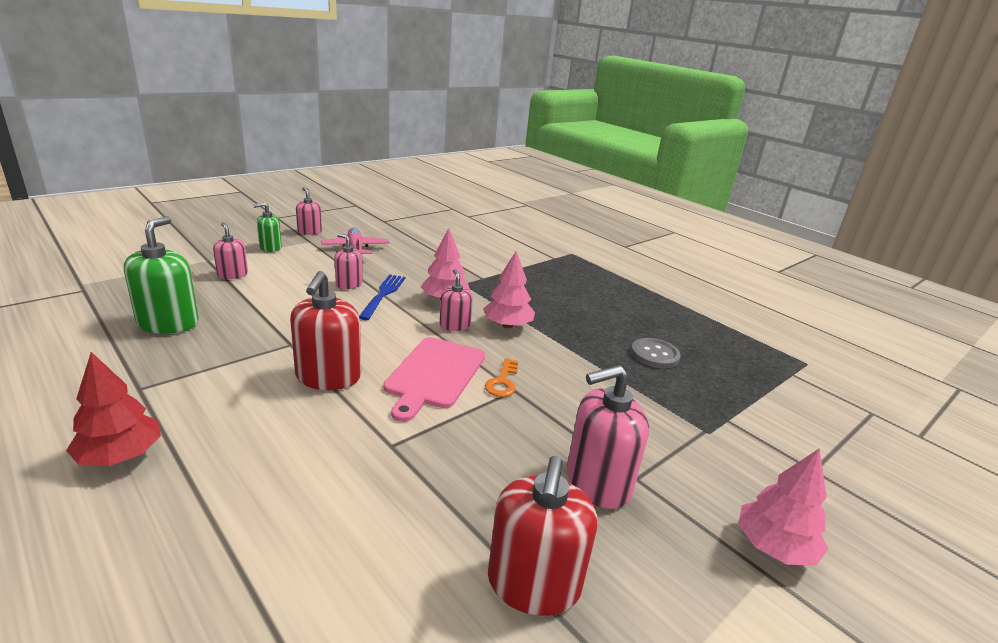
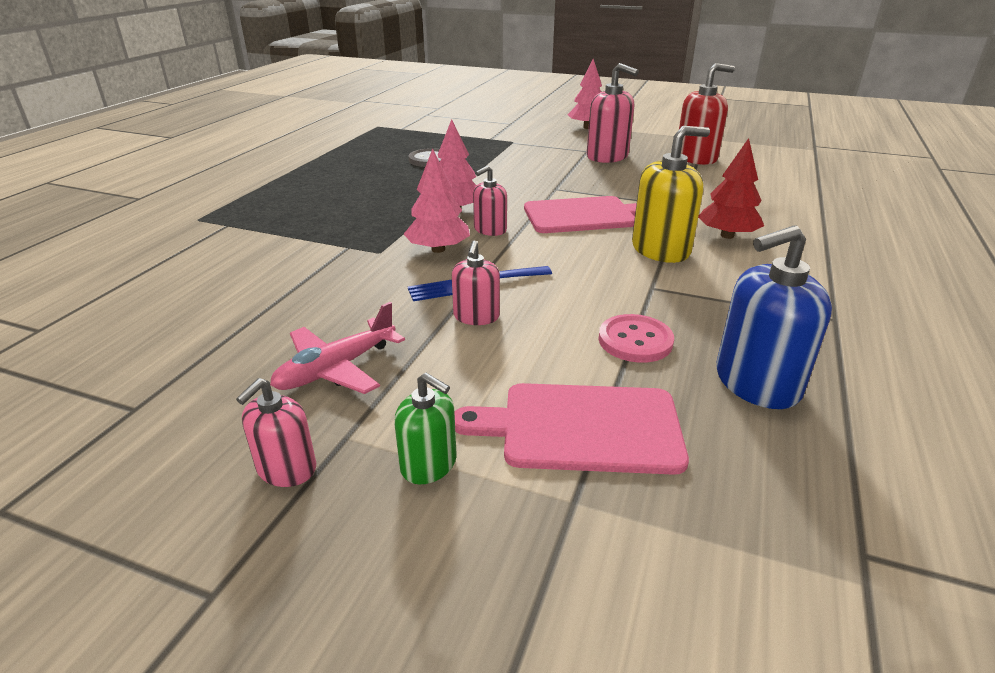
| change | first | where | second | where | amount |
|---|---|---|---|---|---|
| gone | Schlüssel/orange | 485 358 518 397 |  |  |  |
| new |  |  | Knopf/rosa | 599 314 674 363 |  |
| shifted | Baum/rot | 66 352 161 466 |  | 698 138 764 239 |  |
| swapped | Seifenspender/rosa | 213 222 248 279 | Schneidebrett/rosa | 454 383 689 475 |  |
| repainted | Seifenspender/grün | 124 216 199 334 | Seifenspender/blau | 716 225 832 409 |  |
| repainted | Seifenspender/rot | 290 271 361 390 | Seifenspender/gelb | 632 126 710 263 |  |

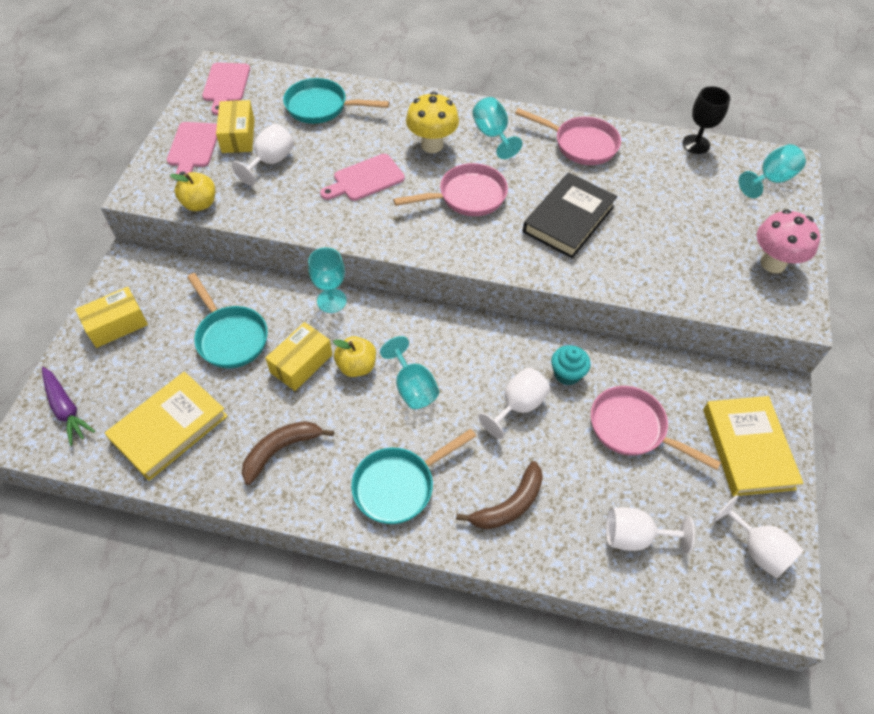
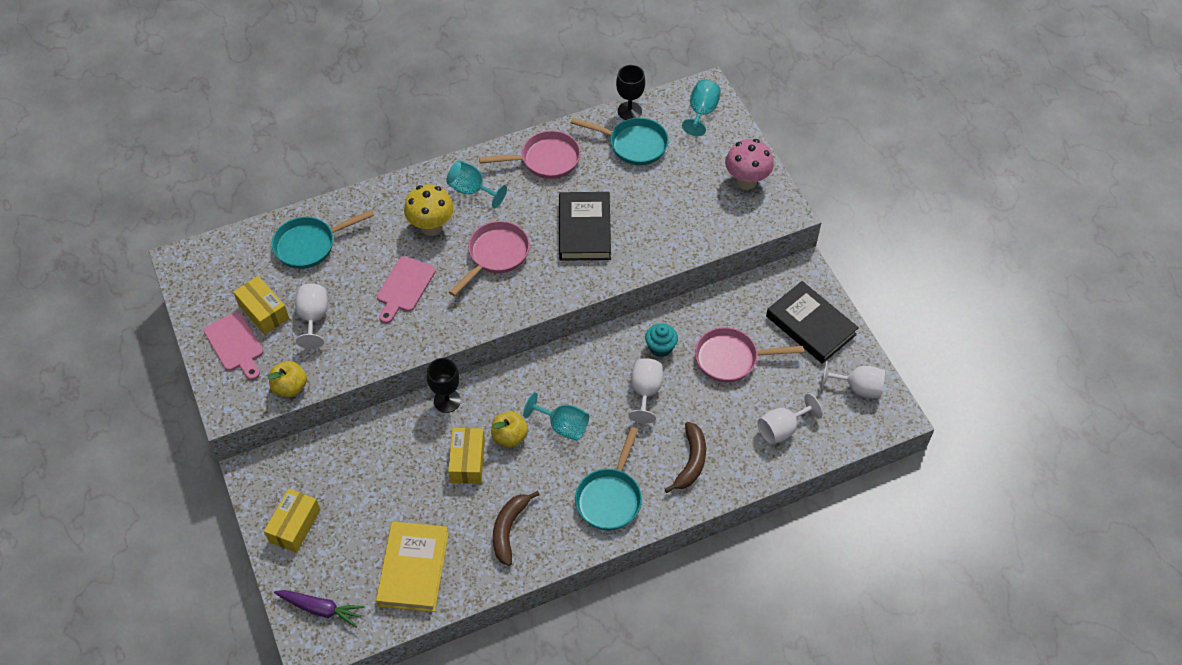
| change | first | where | second | where | amount |
|---|---|---|---|---|---|
| gone | Schneidebrett/rosa | 202 63 250 115 |  |  |  |
| shifted | Pfanne/türkis | 187 273 268 368 |  | 571 118 669 165 |  |
| repainted | Kelch/türkis | 308 247 347 313 | Kelch/schwarz | 427 358 461 413 |  |
| repainted | Buch/gelb | 703 396 803 496 | Buch/schwarz | 766 281 859 364 |  |

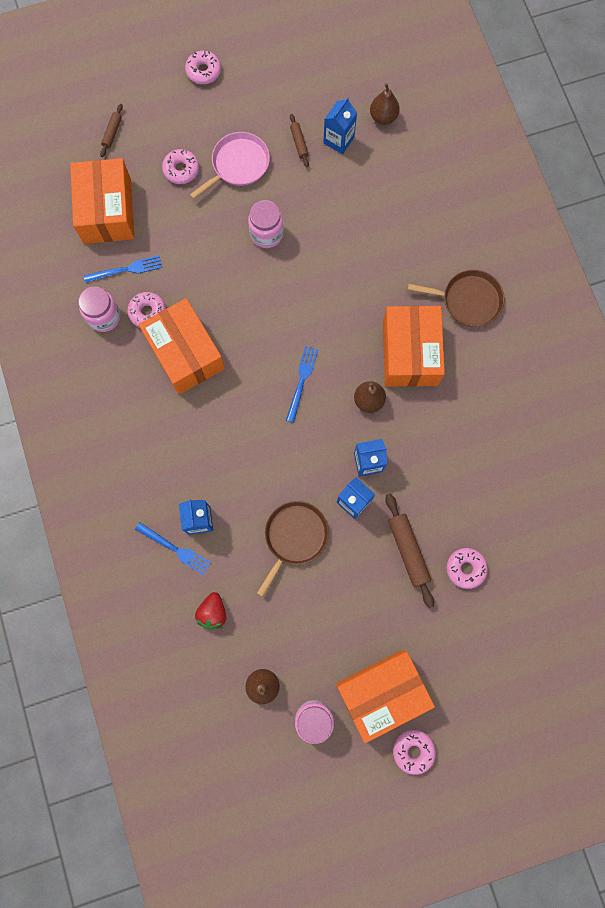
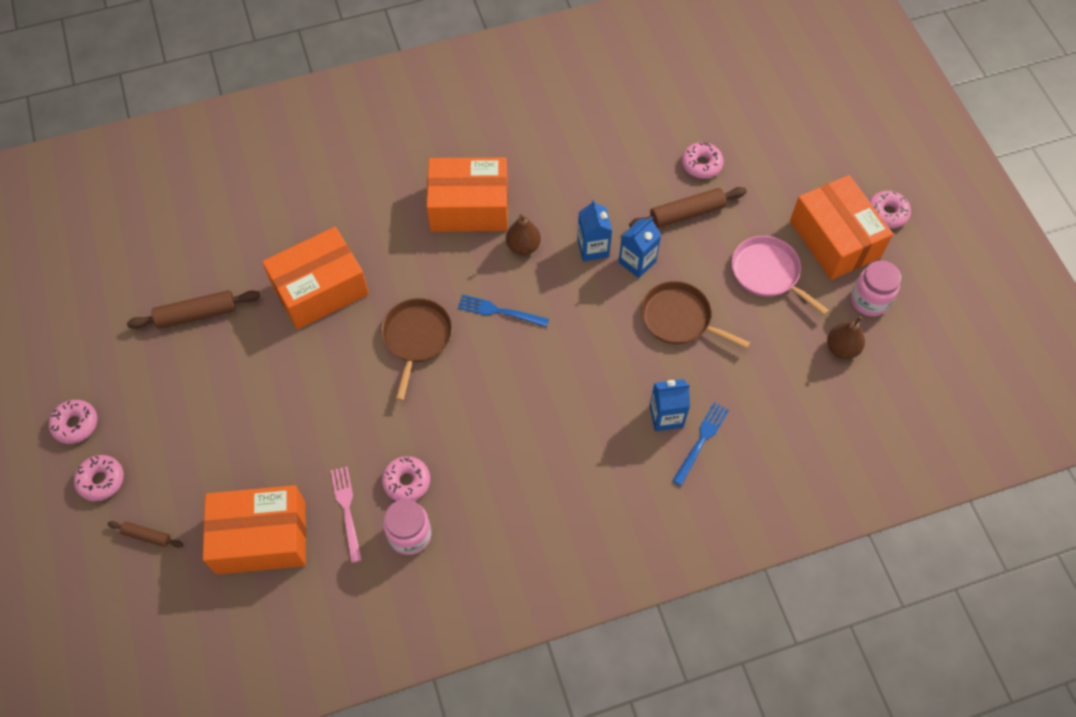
| change | first | where | second | where | amount |
|---|---|---|---|---|---|
| gone | Erdbeere/rot | 195 592 226 629 |  |  |  |
| gone | Einmachglas/rosa | 248 200 284 248 |  |  |  |
| gone | Getränkekarton/blau | 323 97 357 154 |  |  |  |
| gone | Birne/braun | 370 83 400 125 |  |  |  |
| shifted | Schachtel/orange | 139 298 225 394 |  | 262 227 369 329 |  |
| shifted | Donut/rosa | 162 149 199 184 |  | 74 455 124 501 |  |
| shifted | Pfanne/rosa | 190 132 270 199 |  | 732 236 829 315 |  |
| shifted | Pfanne/braun | 407 270 504 327 |  | 381 298 453 401 |  |
| repainted | Gabel/blau | 84 255 162 283 | Gabel/rosa | 331 467 362 563 |  |
| scaled | Nudelholz/braun | 290 114 309 168 |  | 127 290 260 329 | x1.78 |

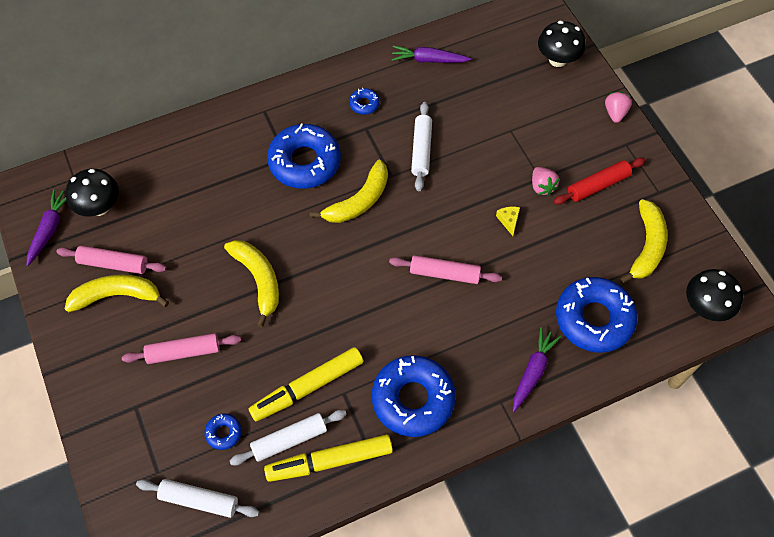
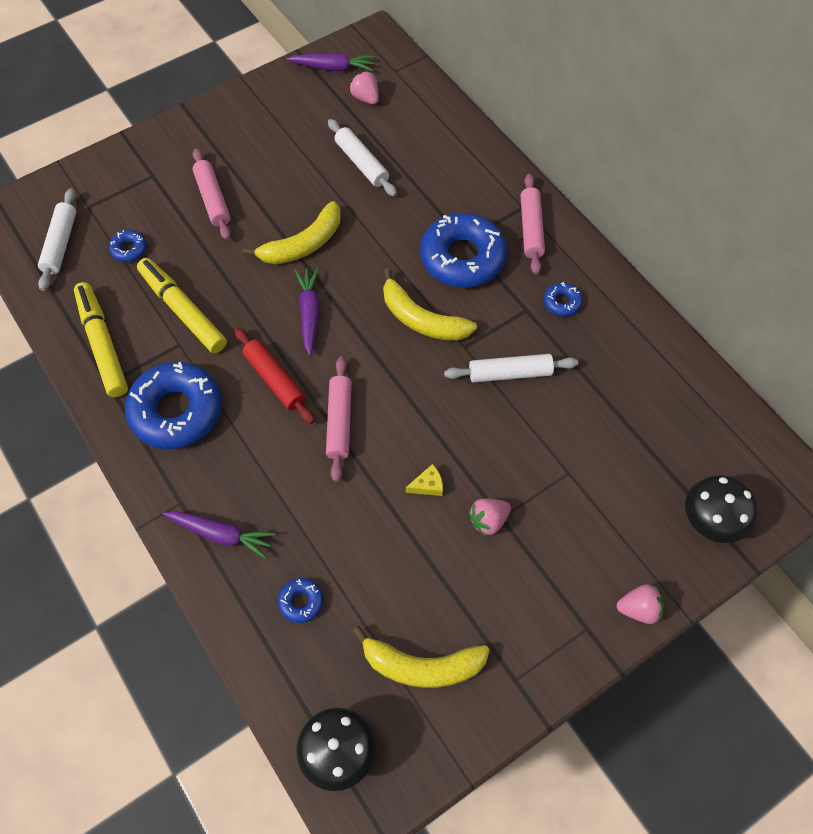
| change | first | where | second | where | amount |
|---|---|---|---|---|---|
| gone | Banane/gelb | 65 274 169 312 |  |  |  |
| shifted | Nudelholz/rosa | 56 246 167 274 |  | 520 174 545 275 |  |
| shifted | Nudelholz/weiß | 230 410 346 465 |  | 328 119 397 196 |  |
| shifted | Karotte/lila | 391 46 471 63 |  | 295 268 320 356 |  |
| shifted | Nudelholz/rot | 553 158 646 205 |  | 234 328 315 424 |  |
| swapped | Pilz/schwarz | 66 169 119 216 | Erdbeere/rosa | 349 71 379 105 |  |
| scaled | Donut/blau | 556 277 638 353 |  | 278 578 323 623 | x0.43 |

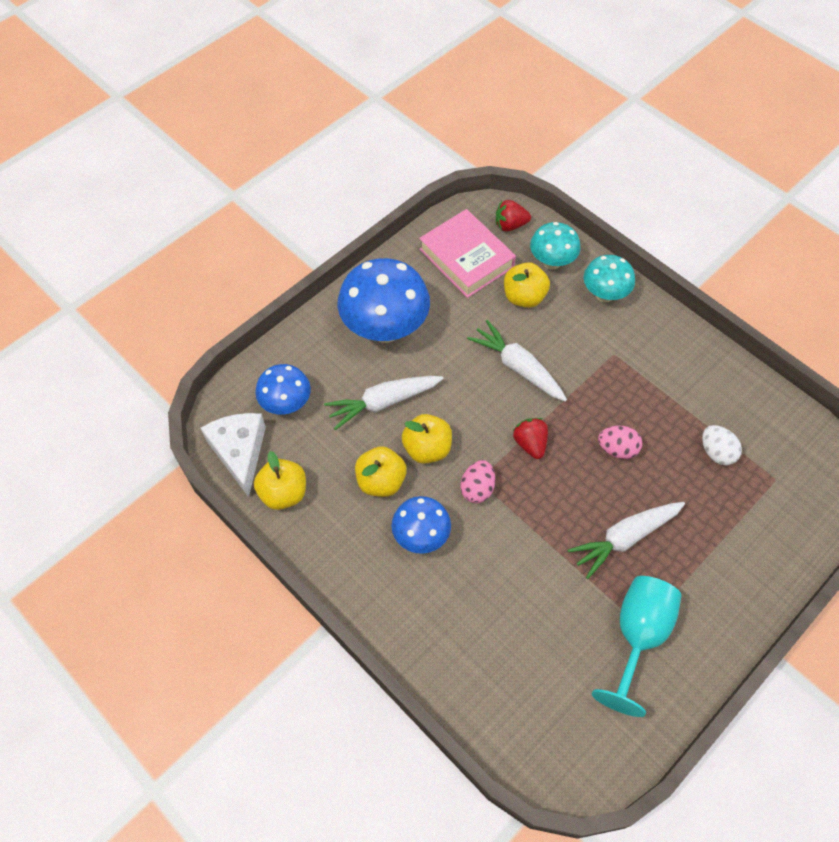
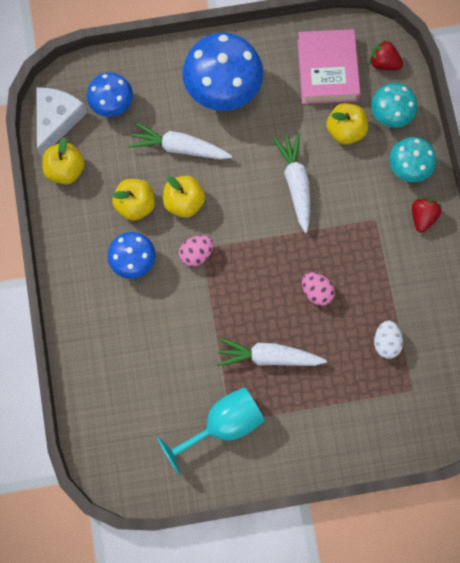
| change | first | where | second | where | amount |
|---|---|---|---|---|---|
| shifted | Erdbeere/rot | 513 418 548 459 |  | 412 198 442 232 |  |

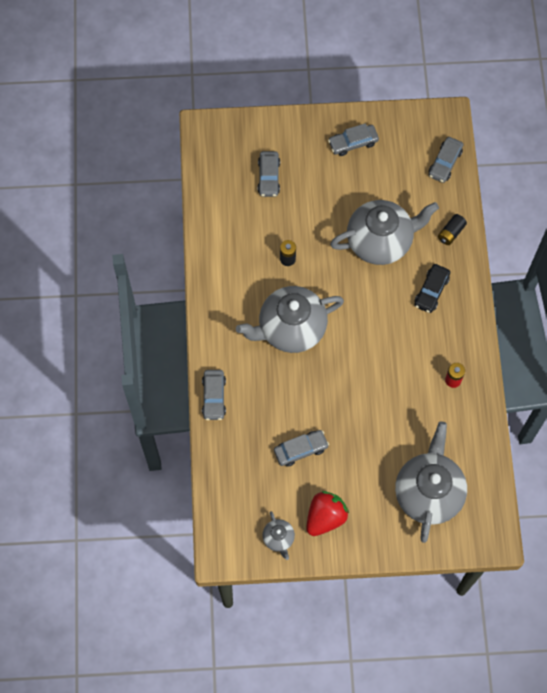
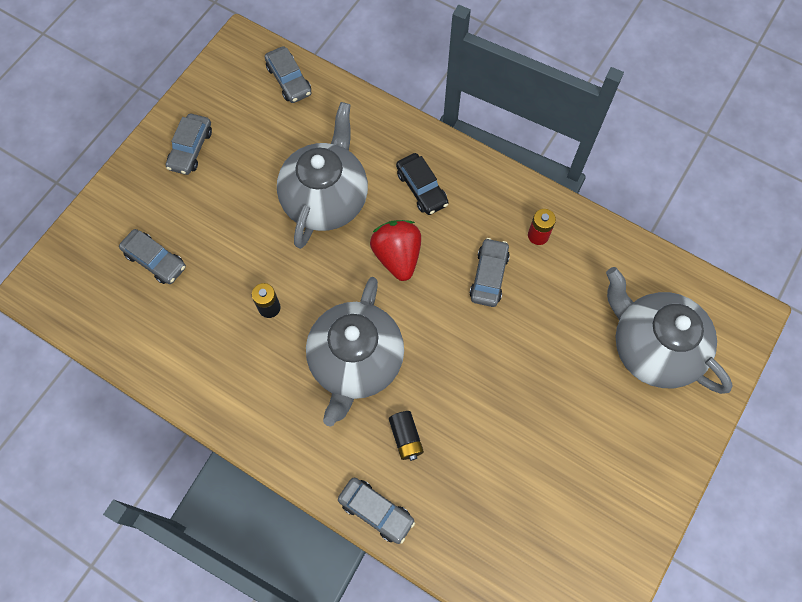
| change | first | where | second | where | amount |
|---|---|---|---|---|---|
| gone | Teekanne/grau | 262 511 295 560 |  |  |  |
| shifted | Auto/grau | 274 430 329 467 |  | 470 238 510 307 |  |
| shifted | Erdbeere/rot | 306 491 349 536 |  | 370 220 421 281 |  |
| shifted | Batterie/schwarz | 438 214 467 245 |  | 389 411 424 461 |  |

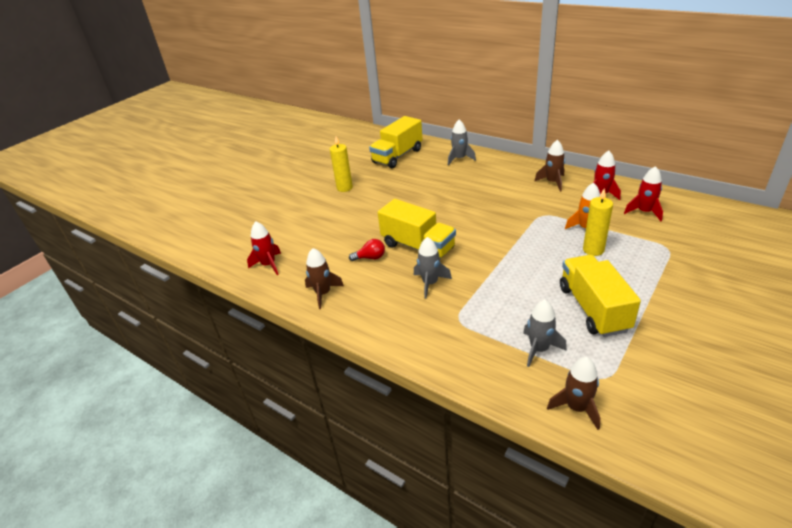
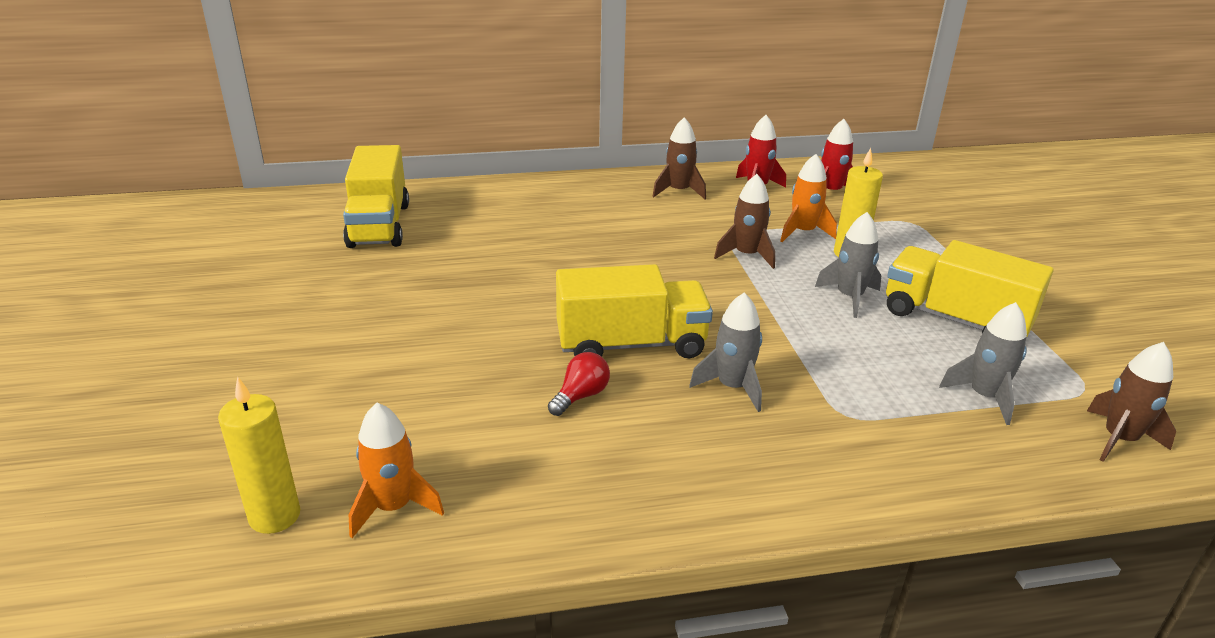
| change | first | where | second | where | amount |
|---|---|---|---|---|---|
| shifted | Rakete/braun | 305 248 344 309 |  | 714 174 775 269 |  |
| shifted | Kerze/gelb | 330 136 353 192 |  | 218 377 300 534 |  |
| shifted | Rakete/grau | 448 120 476 165 |  | 815 212 881 318 |  |
| repainted | Rakete/rot | 247 221 281 275 | Rakete/orange | 349 403 444 538 |  |

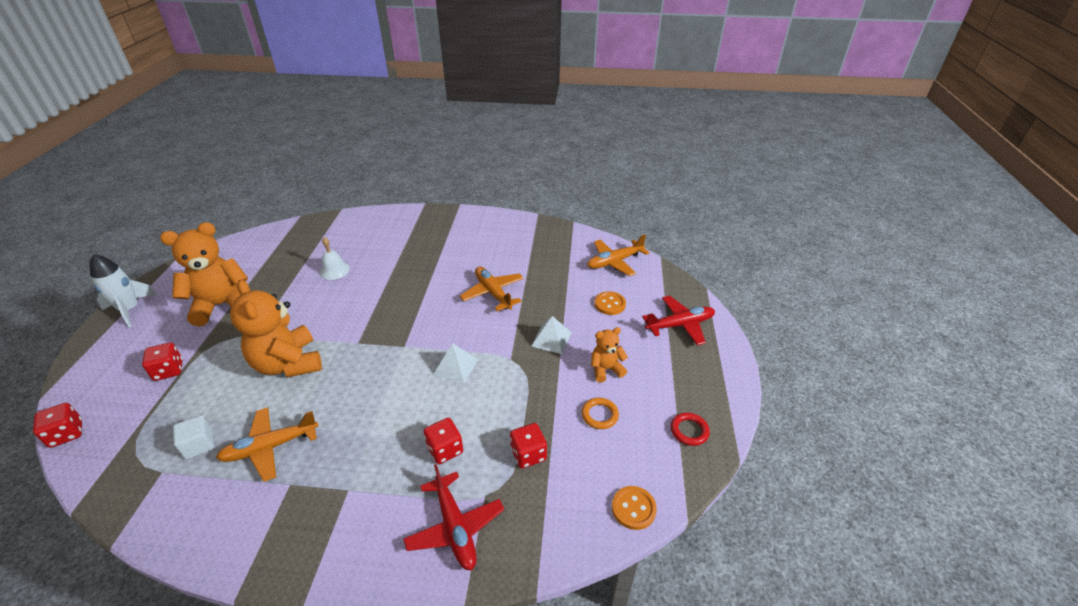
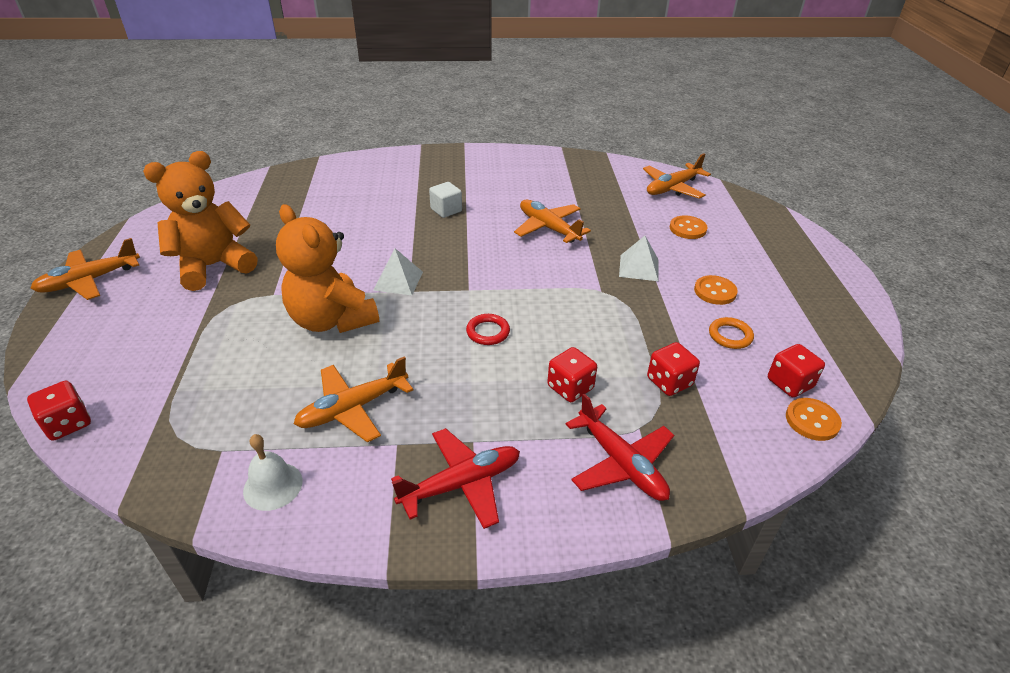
| change | first | where | second | where | amount |
|---|---|---|---|---|---|
| shifted | Spielwürfel/rot | 142 342 183 381 |  | 768 344 825 397 |  |
| shifted | Kubus/weiß | 173 415 214 459 |  | 429 182 462 218 |  |
| shifted | Glocke/weiß | 320 237 350 280 |  | 243 434 303 511 |  |
| shifted | Pyramide/weiß | 433 343 478 383 |  | 373 248 423 295 |  |
| shifted | Flugzeug/rot | 642 296 715 345 |  | 391 428 520 529 |  |
| shifted | Ring/rot | 671 413 710 446 |  | 466 314 510 345 |  |
| swapped | Rakete/weiß | 89 254 158 327 | Flugzeug/orange | 30 238 140 300 |  |
| swapped | Teddybär/orange | 591 327 628 382 | Knopf/orange | 694 275 738 305 |  |

